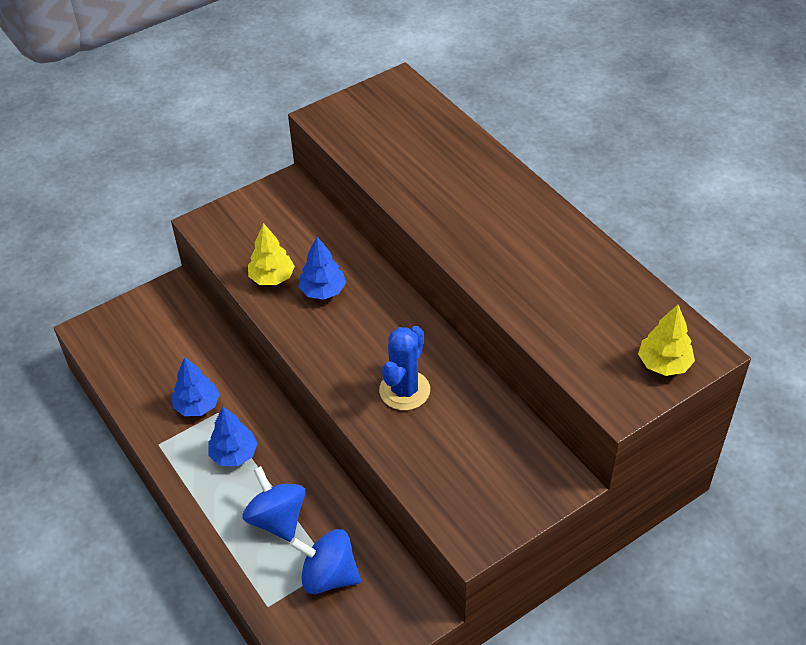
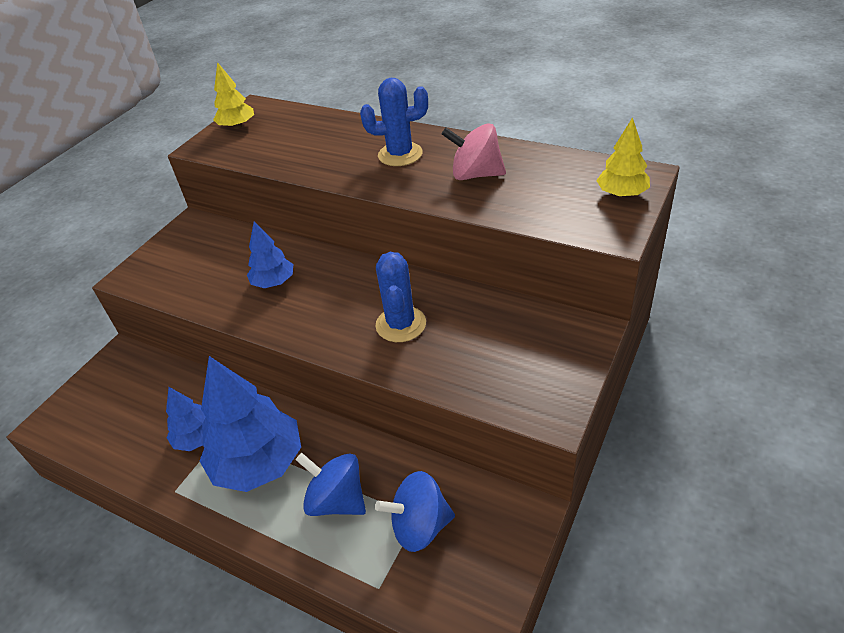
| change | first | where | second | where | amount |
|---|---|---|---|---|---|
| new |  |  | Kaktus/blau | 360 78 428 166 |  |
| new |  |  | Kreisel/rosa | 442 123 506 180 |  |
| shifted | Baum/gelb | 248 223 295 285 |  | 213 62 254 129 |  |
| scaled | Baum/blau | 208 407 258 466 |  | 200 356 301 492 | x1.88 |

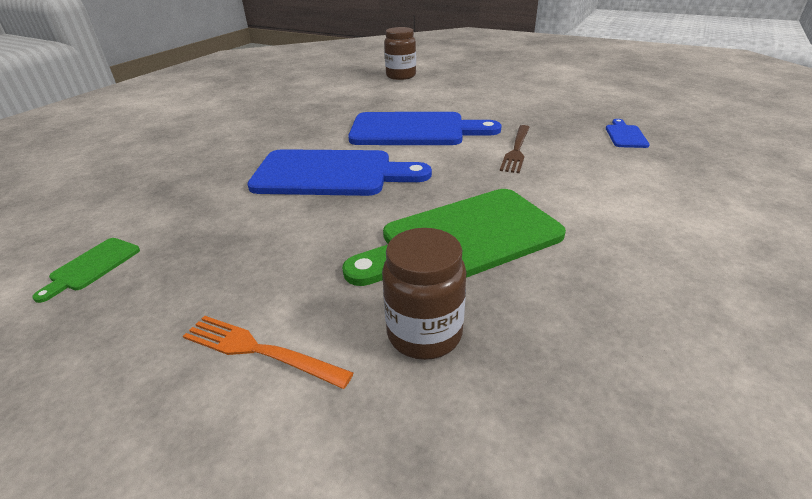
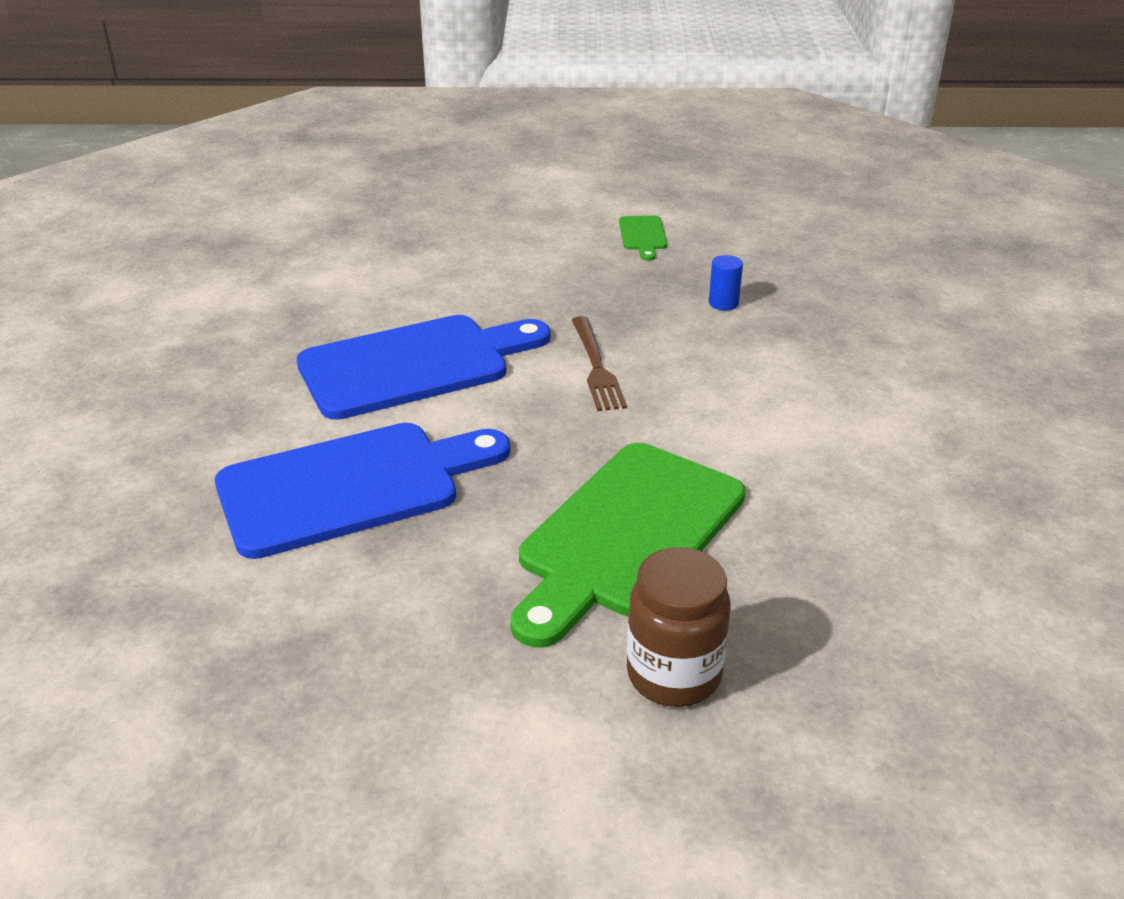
| change | first | where | second | where | amount |
|---|---|---|---|---|---|
| gone | Gabel/orange | 183 316 353 389 |  |  |  |
| gone | Einmachglas/braun | 384 27 416 80 |  |  |  |
| shifted | Schneidebrett/grün | 32 238 140 303 |  | 619 216 667 261 |  |
| swapped | Schneidebrett/blau | 606 119 650 148 | Vollzylinder/blau | 709 255 743 311 |  |

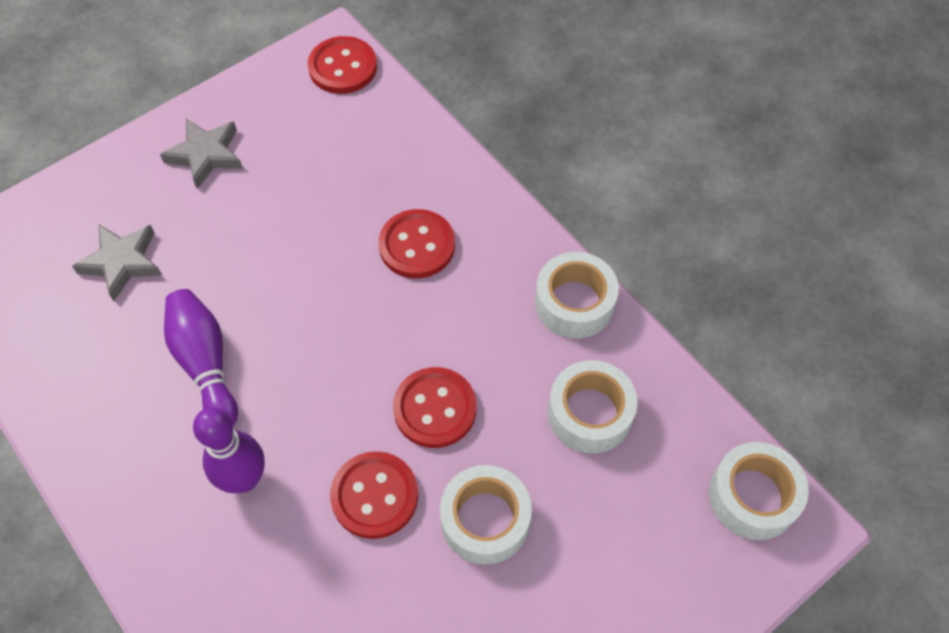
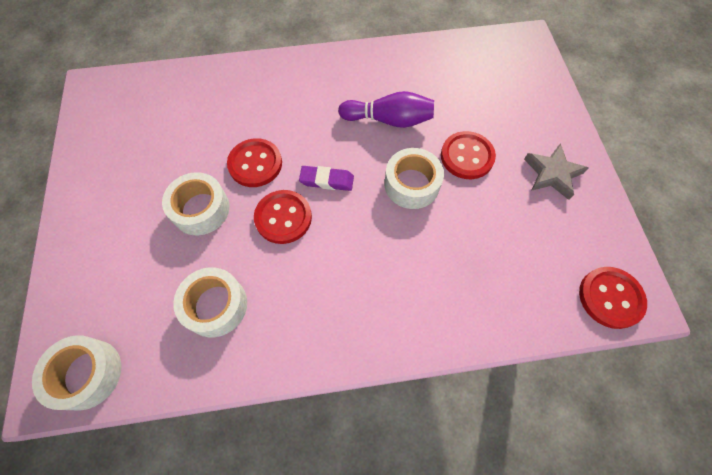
| change | first | where | second | where | amount |
|---|---|---|---|---|---|
| gone | Stern/grau | 72 225 162 301 |  |  |  |
| gone | Bowlingkegel/lila | 193 407 265 493 |  |  |  |
| new |  |  | Radiergummi/lila | 299 166 354 191 |  |
| shifted | Knopf/rot | 379 209 455 278 |  | 441 131 496 179 |  |
| shifted | Klebeband/weiß | 535 252 619 339 |  | 385 148 444 209 |  |

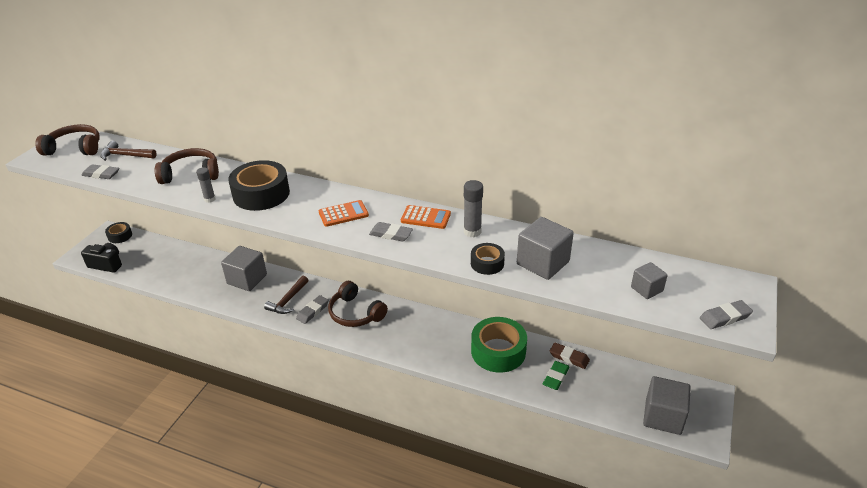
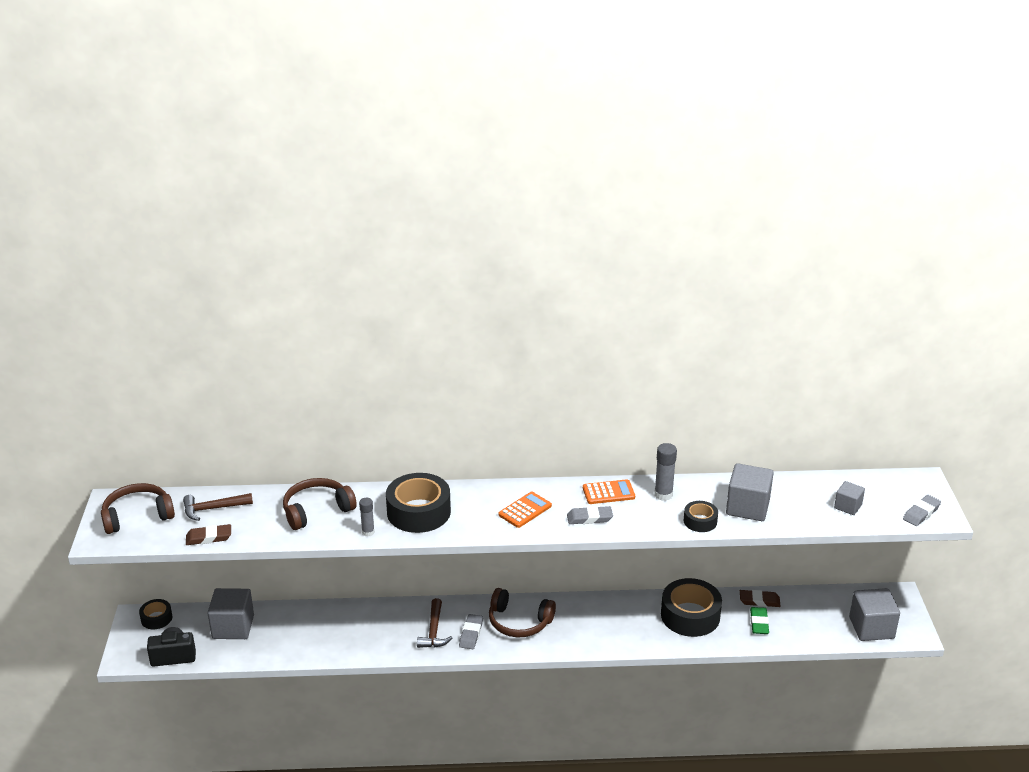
| change | first | where | second | where | amount |
|---|---|---|---|---|---|
| shifted | Kubus/grau | 221 246 267 291 |  | 208 588 254 639 |  |
| repainted | Radiergummi/grau | 81 164 120 179 | Radiergummi/braun | 186 524 231 545 |  |
| repainted | Klebeband/grün | 471 317 527 373 | Klebeband/schwarz | 661 578 722 637 |  |

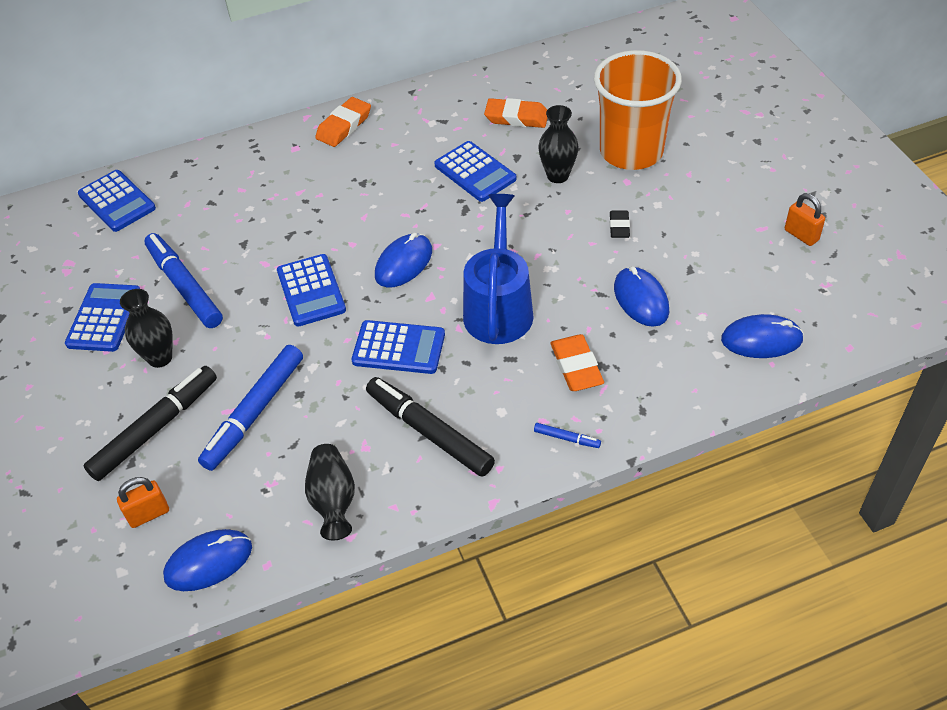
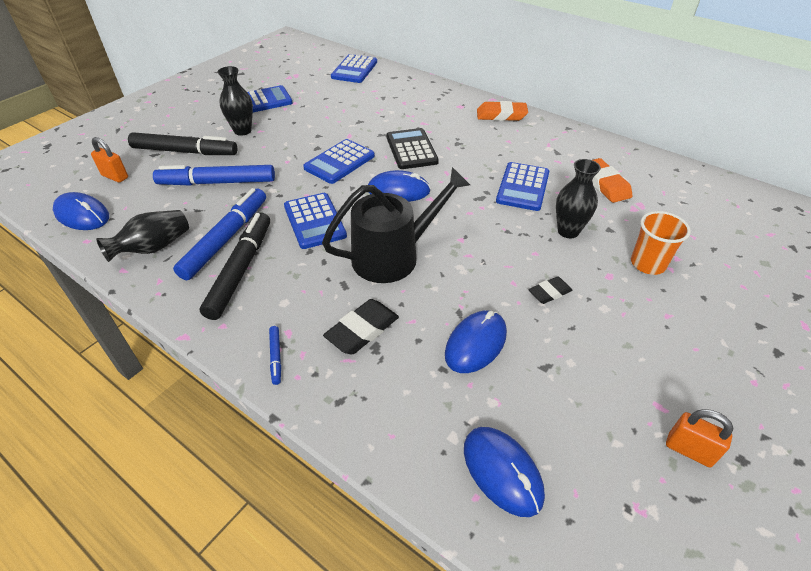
| change | first | where | second | where | amount |
|---|---|---|---|---|---|
| new |  |  | Taschenrechner/schwarz | 386 128 439 169 |  |
| shifted | Filzstift/blau | 144 233 223 328 |  | 173 188 266 280 |  |
| repainted | Gießkanne/blau | 463 194 534 344 | Gießkanne/schwarz | 322 167 470 283 |  |
| repainted | Radiergummi/orange | 550 334 604 391 | Radiergummi/schwarz | 323 299 399 354 |  |
| rotated | Vorhängeschloss/orange | 785 193 825 246 |  | 666 409 733 467 | 75 degrees counterclockwise |
| scaled | Becher/orange | 594 50 682 170 |  | 631 211 691 275 | x0.52 |

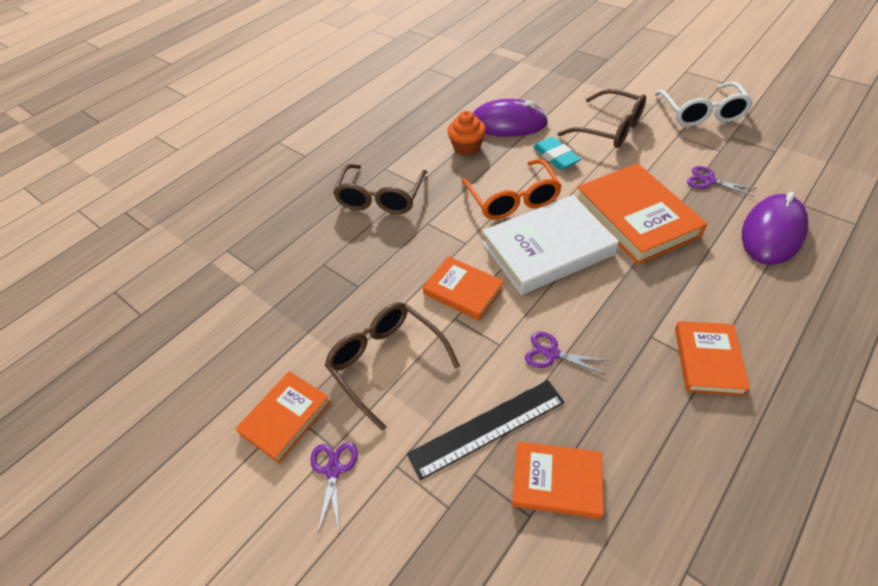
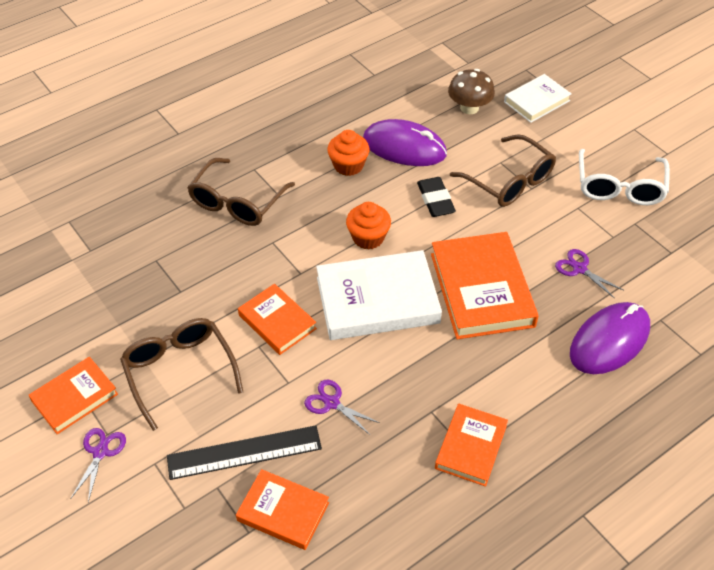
| change | first | where | second | where | amount |
|---|---|---|---|---|---|
| new |  |  | Pilz/braun | 448 69 495 114 |  |
| new |  |  | Buch/weiß | 504 74 572 123 |  |
| swapped | Brille/orange | 461 159 562 220 | Muffin/orange | 346 202 391 250 |  |
| repainted | Radiergummi/türkis | 533 137 581 170 | Radiergummi/schwarz | 417 177 456 217 |  |

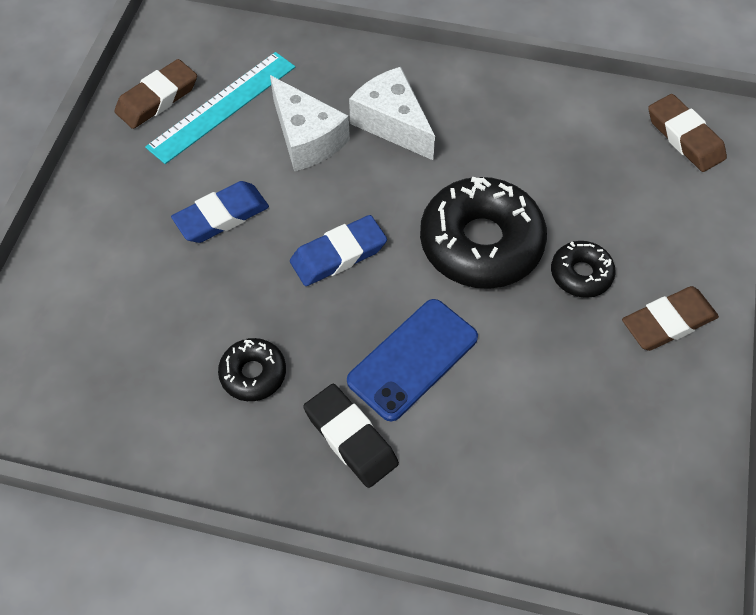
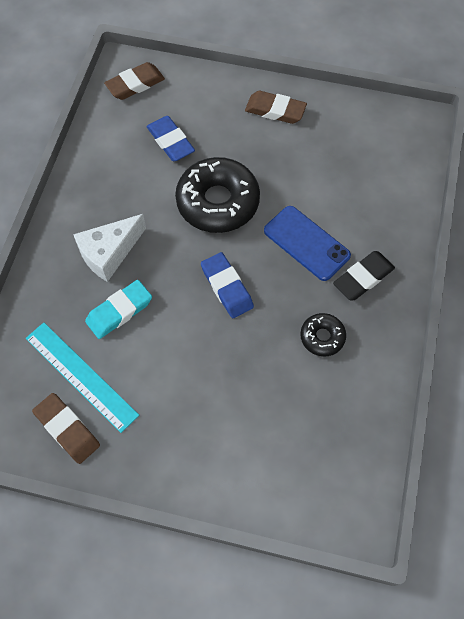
| change | first | where | second | where | amount |
|---|---|---|---|---|---|
| gone | Donut/schwarz | 551 241 615 298 |  |  |  |
| shifted | Radiergummi/blau | 171 181 269 243 |  | 146 116 195 161 |  |
| swapped | Käse/weiß | 270 75 350 171 | Radiergummi/türkis | 85 280 152 339 |  |
| rotated | Radiergummi/braun | 622 286 719 351 |  | 245 91 307 124 | 45 degrees counterclockwise |

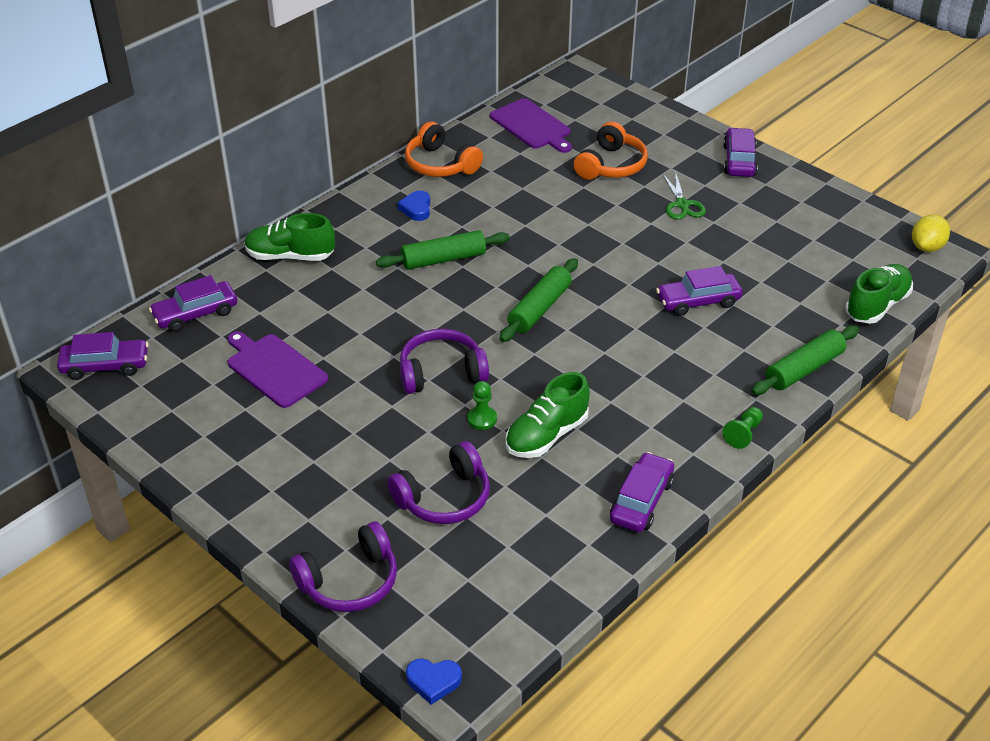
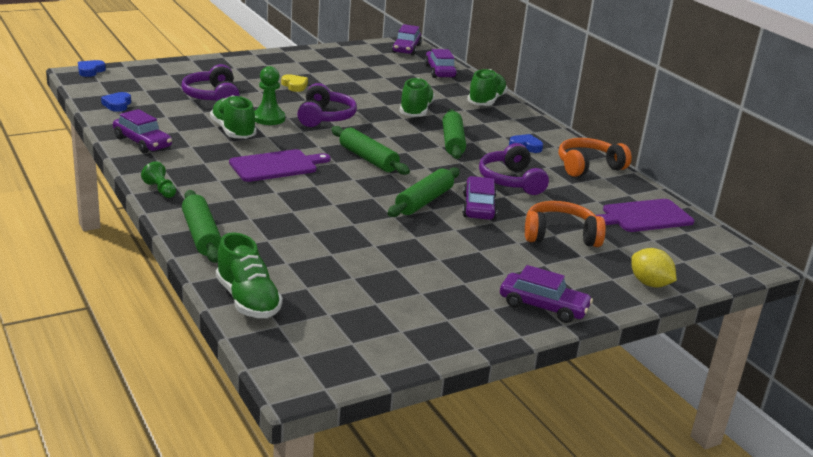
| change | first | where | second | where | amount |
|---|---|---|---|---|---|
| gone | Schere/grün | 662 171 706 219 |  |  |  |
| new |  |  | Herz/blau | 101 92 131 112 |  |
| new |  |  | Herz/gelb | 281 74 308 92 |  |
| new |  |  | Nudelholz/grün | 387 167 460 217 |  |
| new |  |  | Schuh/grün | 400 78 435 117 |  |
| shifted | Schneidebrett/lila | 228 331 328 408 |  | 229 149 331 182 |  |
| shifted | Kopfhörer/lila | 289 521 397 612 |  | 479 143 549 195 |  |
| shifted | Auto/lila | 656 266 743 316 |  | 463 176 497 220 |  |
| shifted | Zitrone/gelb | 912 214 950 252 |  | 631 248 676 287 |  |
| rotated | Kopfhörer/orange | 573 122 648 180 |  | 525 201 606 247 | 135 degrees clockwise |
| scaled | Bauer/grün | 468 381 497 430 |  | 254 66 285 125 | x1.53 |

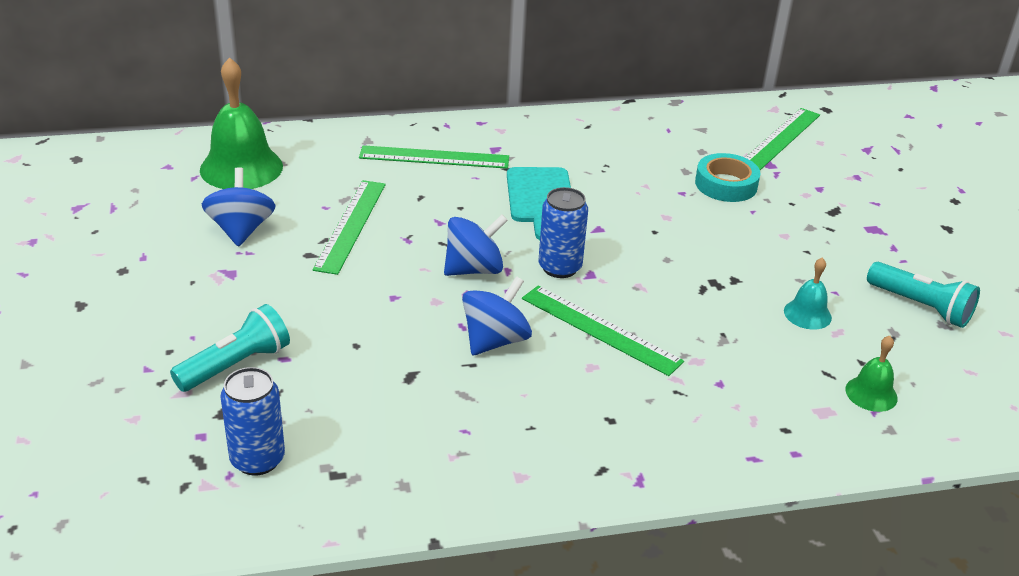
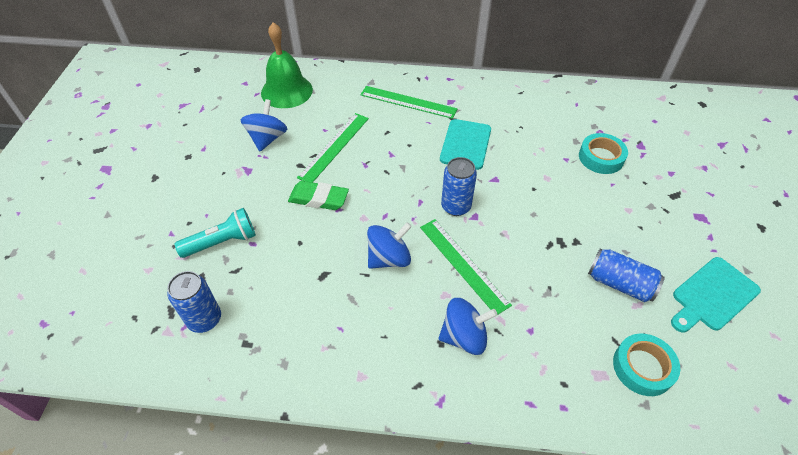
| change | first | where | second | where | amount |
|---|---|---|---|---|---|
| gone | Lineal/grün | 745 108 820 170 |  |  |  |
| new |  |  | Radiergummi/grün | 288 181 349 210 |  |
| shifted | Kreisel/blau | 444 215 508 276 |  | 439 298 497 355 |  |
| swapped | Glocke/türkis | 784 258 832 330 | Dose/blau | 588 248 665 302 |  |
| swapped | Glocke/grün | 845 336 898 412 | Klebeband/türkis | 613 333 680 396 |  |
| swapped | Taschenlampe/türkis | 867 262 980 328 | Schneidebrett/türkis | 671 257 761 333 |  |

